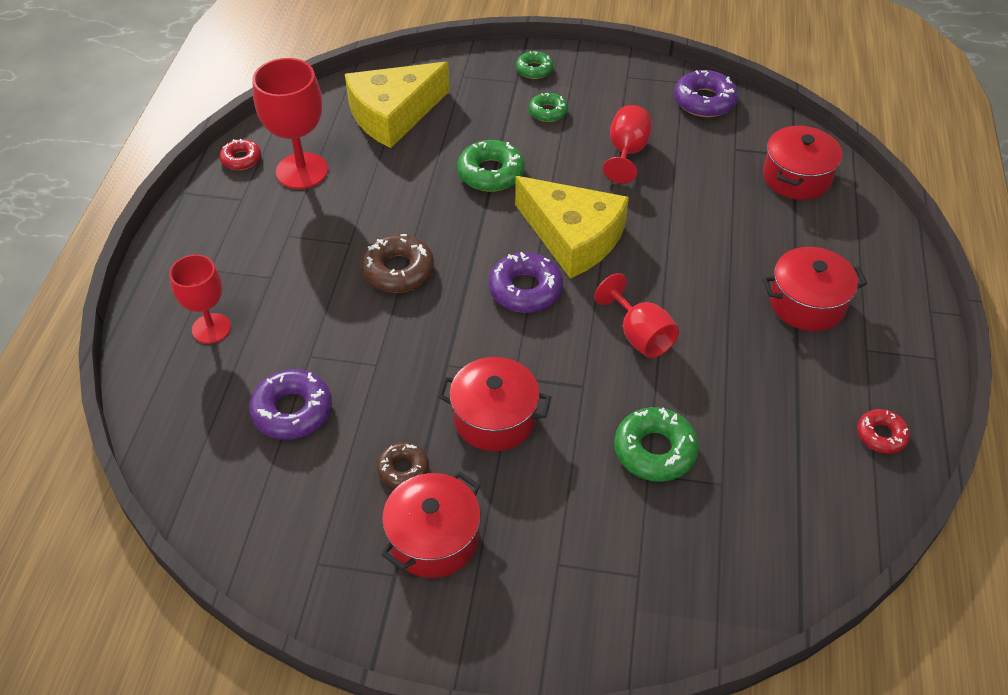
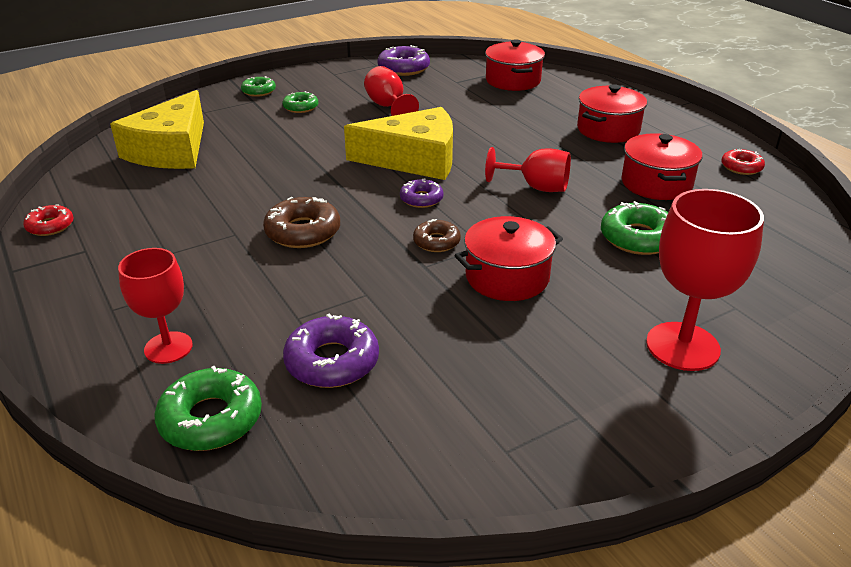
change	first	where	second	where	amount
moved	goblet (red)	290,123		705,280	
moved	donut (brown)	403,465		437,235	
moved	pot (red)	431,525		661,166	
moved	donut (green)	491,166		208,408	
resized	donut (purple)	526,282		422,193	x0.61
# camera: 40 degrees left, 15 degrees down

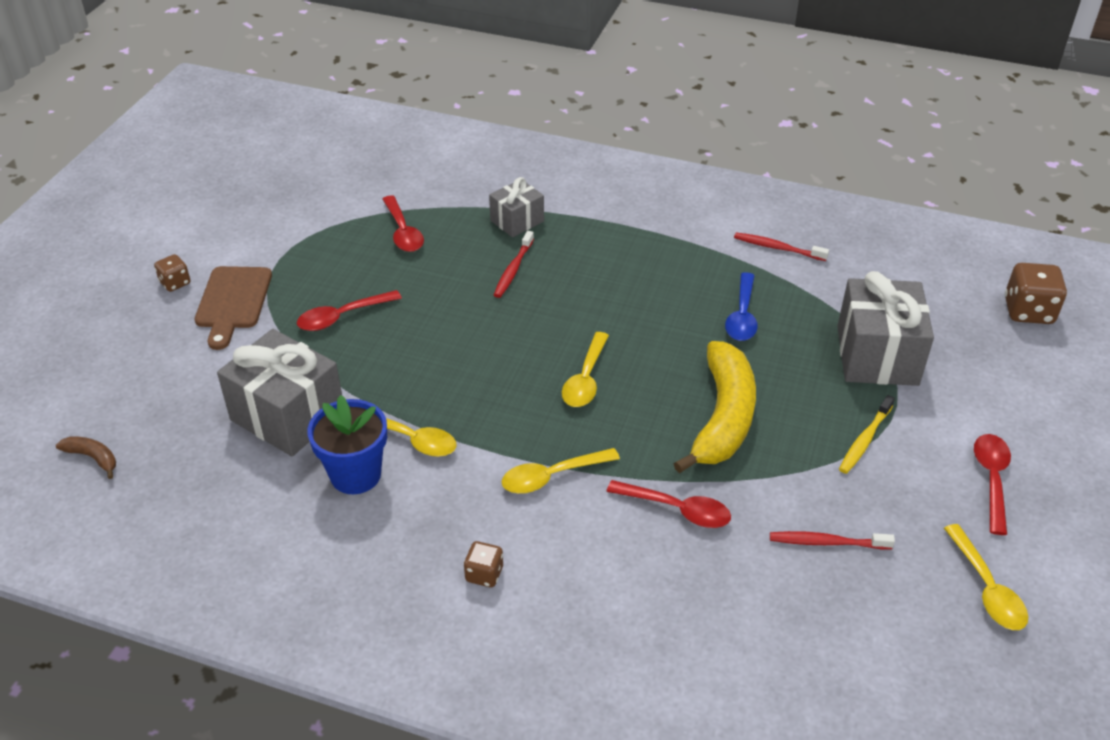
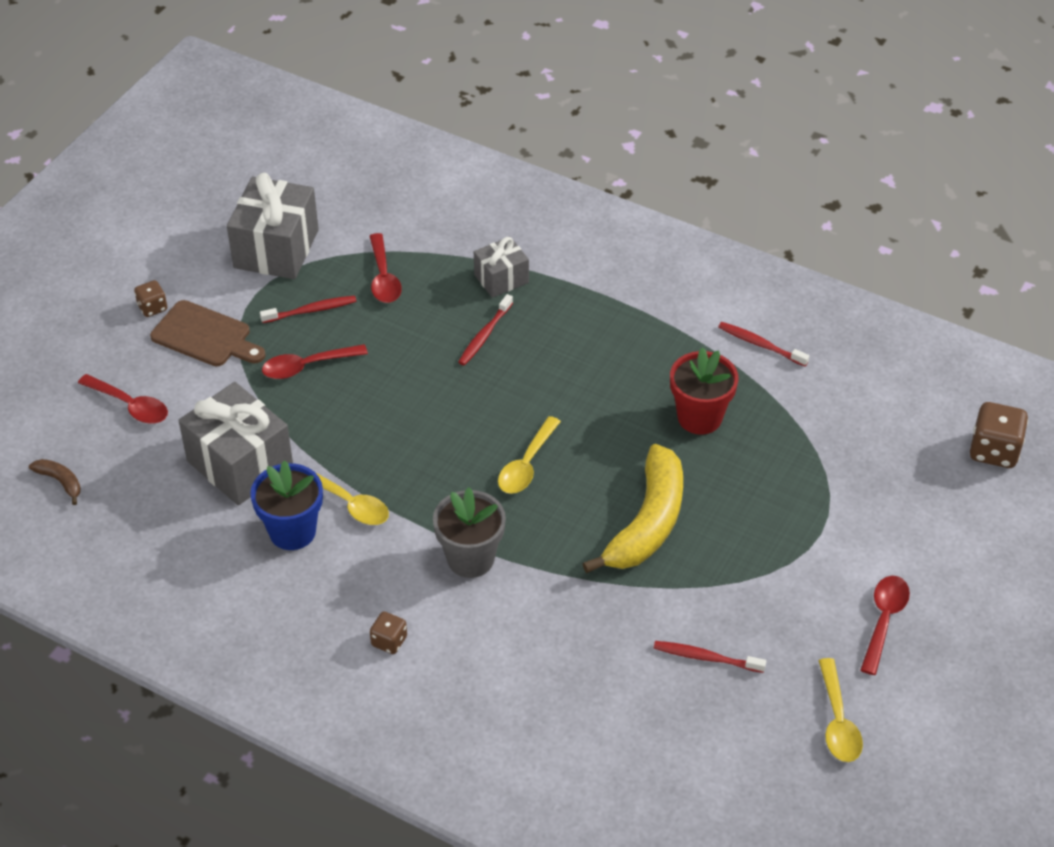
change	first	where	second	where	amount
removed	toothbrush (yellow)	867,434			
added			toothbrush (red)	308,309	
moved	spoon (red)	668,504		123,399	
moved	gift (grey)	885,328		273,226	
replaced	spoon (yellow)	560,471	flower pot (grey)	469,532	
replaced	spoon (blue)	741,306	flower pot (red)	704,391	
turned	cutting board (brown)	233,308		207,333	75 degrees counterclockwise
# camera: 10 degrees right, 5 degrees up

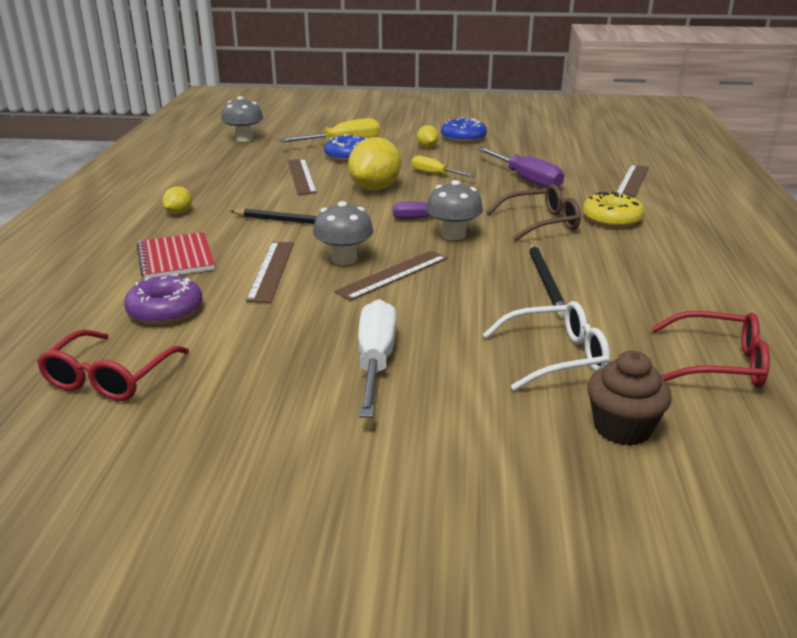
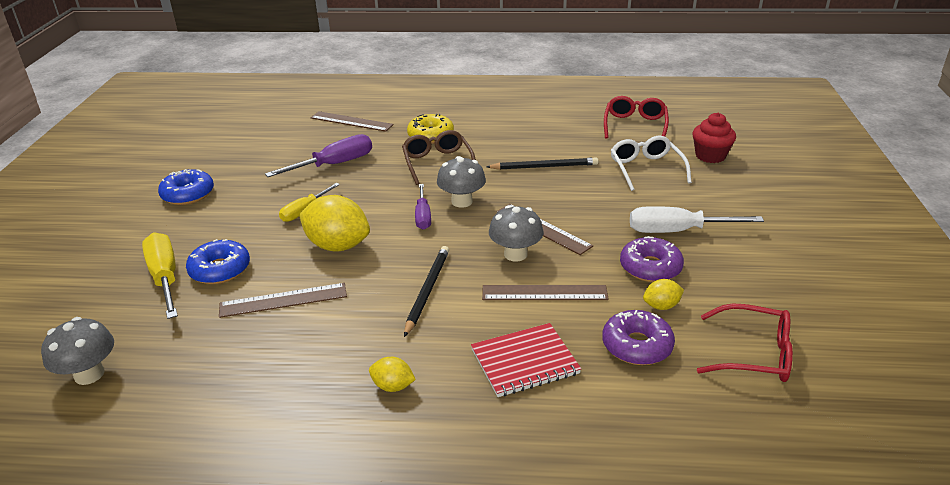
change	first	where	second	where	amount
added			donut (purple)	652,259	
moved	lemon (yellow)	428,136		663,294	
recoloured	cupcake (brown)	629,398	cupcake (red)	714,138	
# camera: 90 degrees left, 5 degrees up

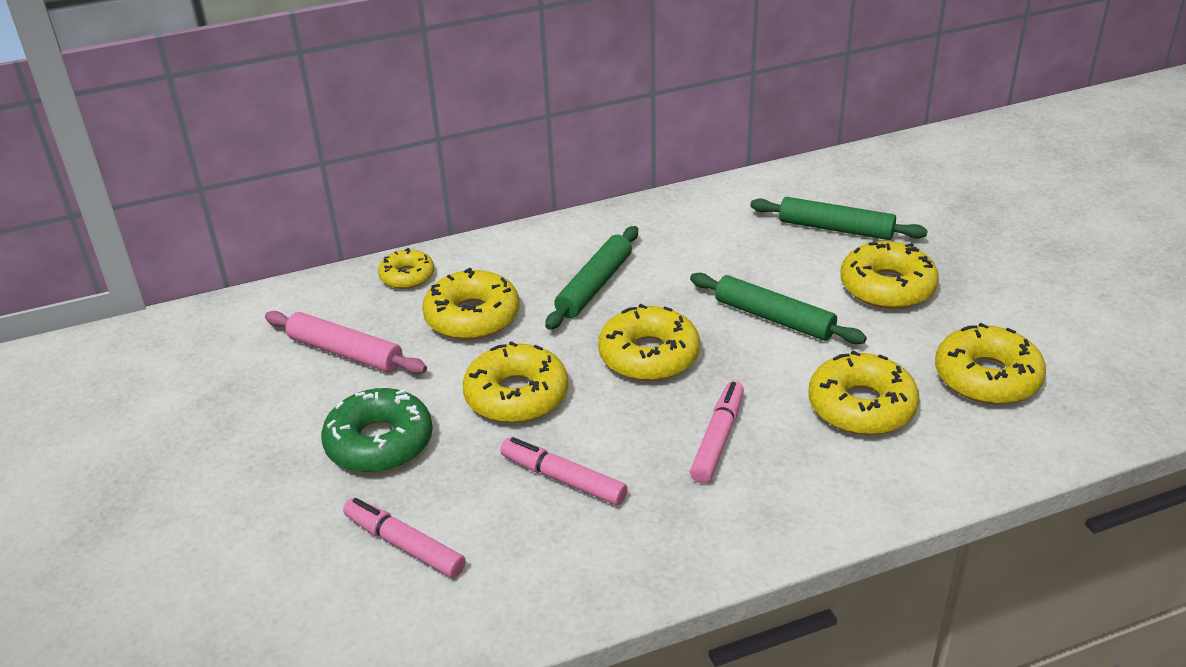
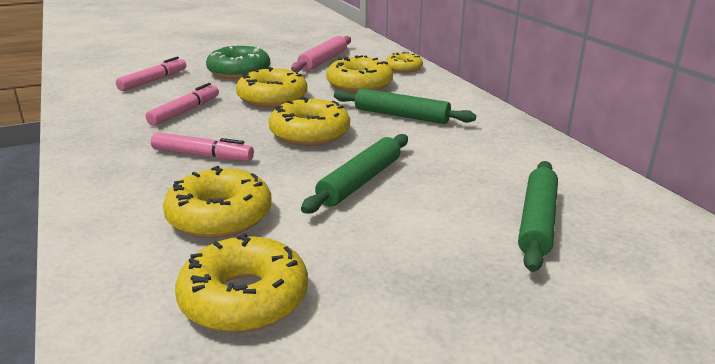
change	first	where	second	where	amount
removed	donut (yellow)	889,275			
# camera: 85 degrees right, 10 degrees down

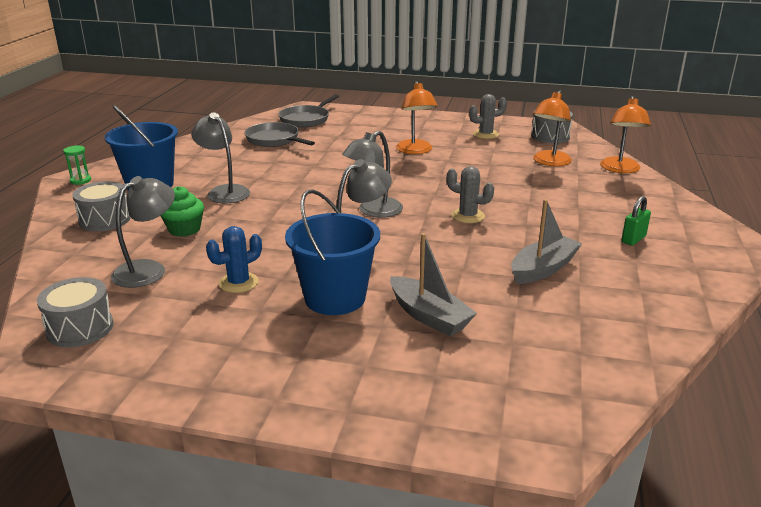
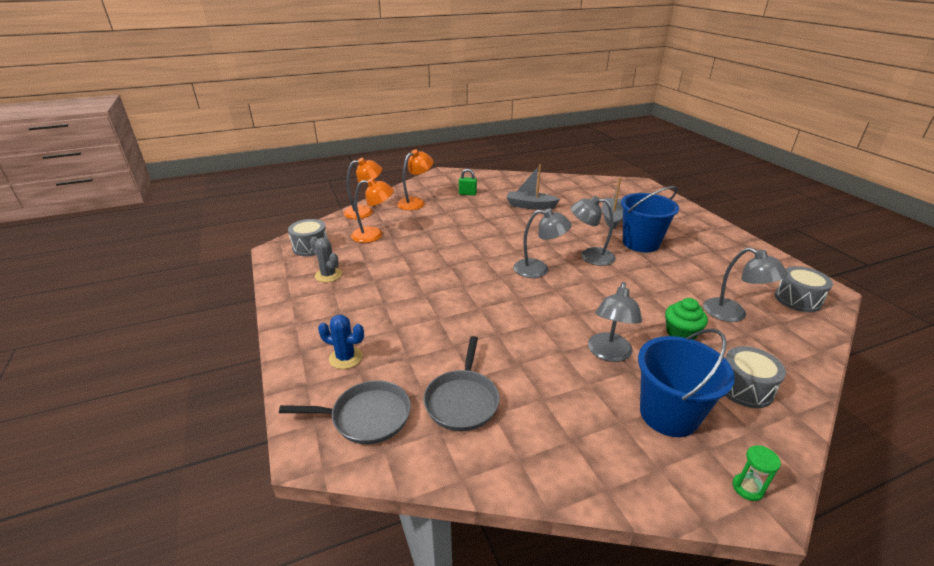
change	first	where	second	where	amount
removed	cactus (grey)	470,194			
moved	cactus (blue)	234,259		341,342	
moved	lamp (orange)	417,117		415,180	
turned	lamp (grey)	143,232		745,284	135 degrees counterclockwise
# camera: 125 degrees left, 5 degrees up

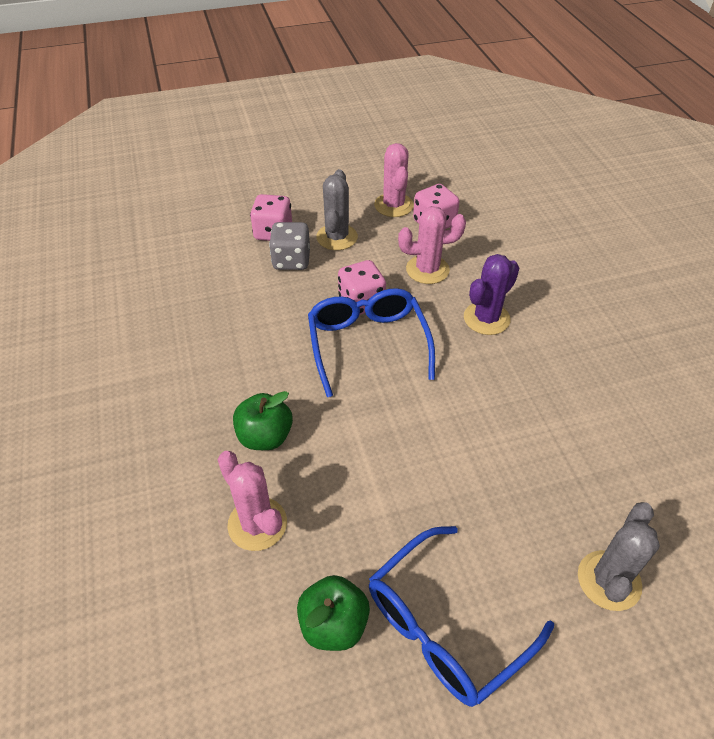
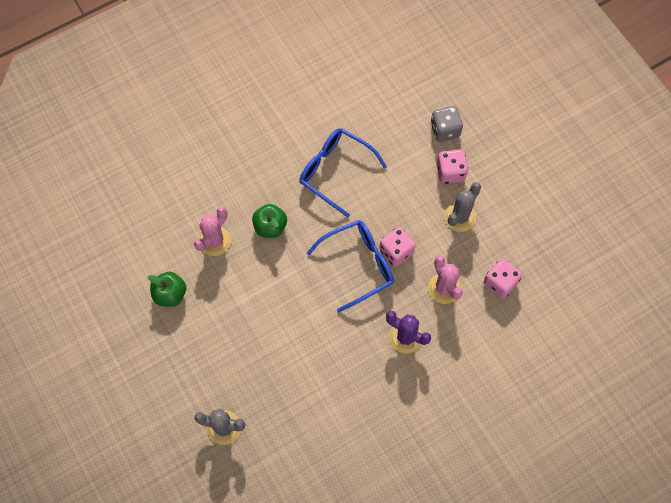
change	first	where	second	where	amount
removed	cactus (pink)	394,180			
moved	dice (grey)	289,246		447,124	
moved	glasses (blue)	461,616		343,172	
turned	cactus (grey)	337,209		462,207	45 degrees counterclockwise
# camera: 75 degrees right, 20 degrees up

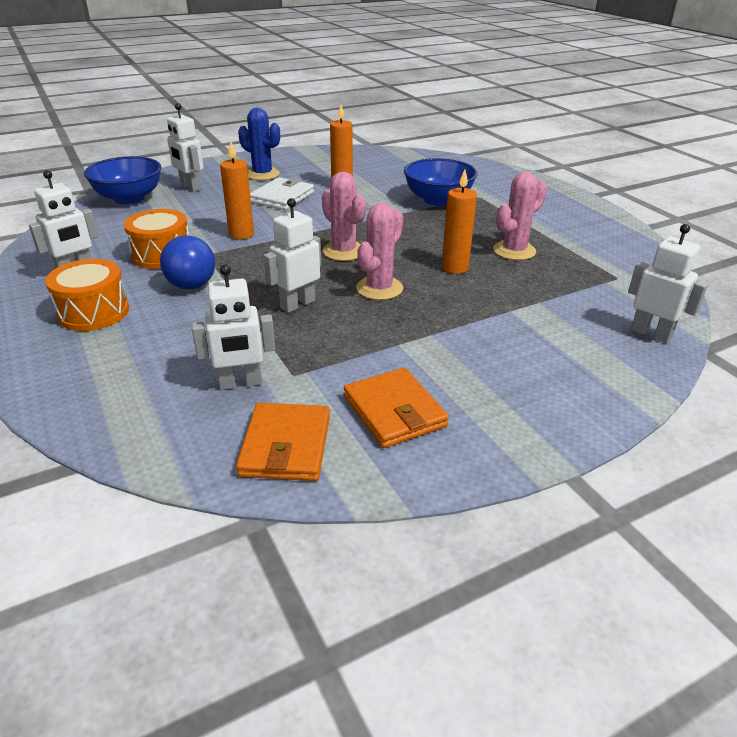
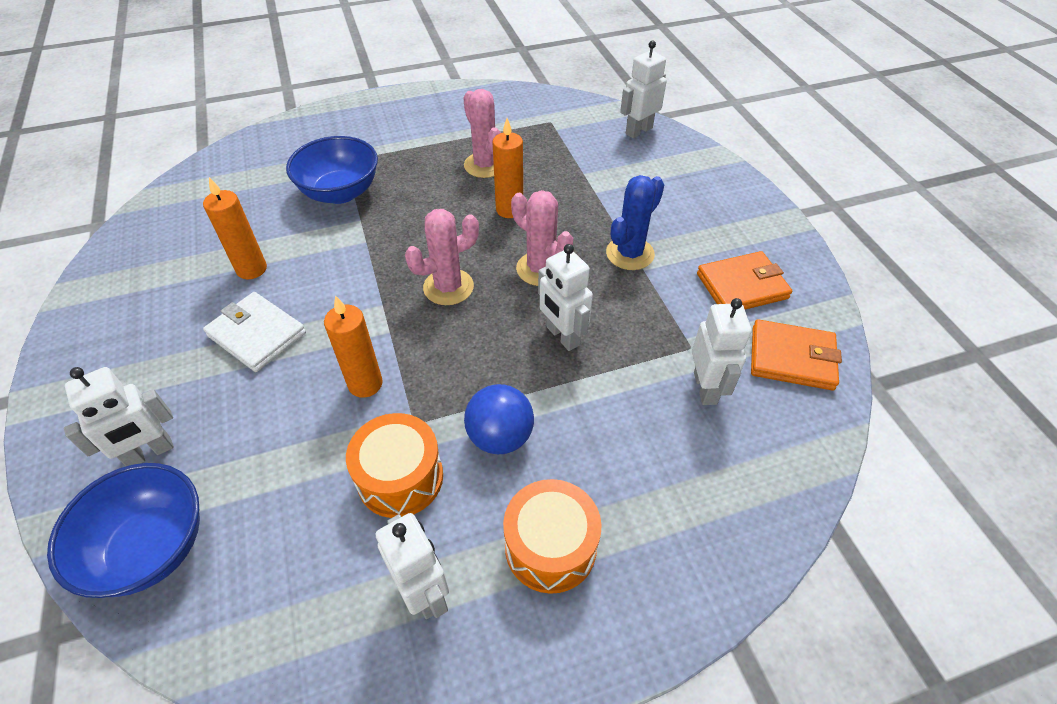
change	first	where	second	where	amount
moved	cactus (blue)	259,144		635,222	
# camera: 80 degrees left, 15 degrees up

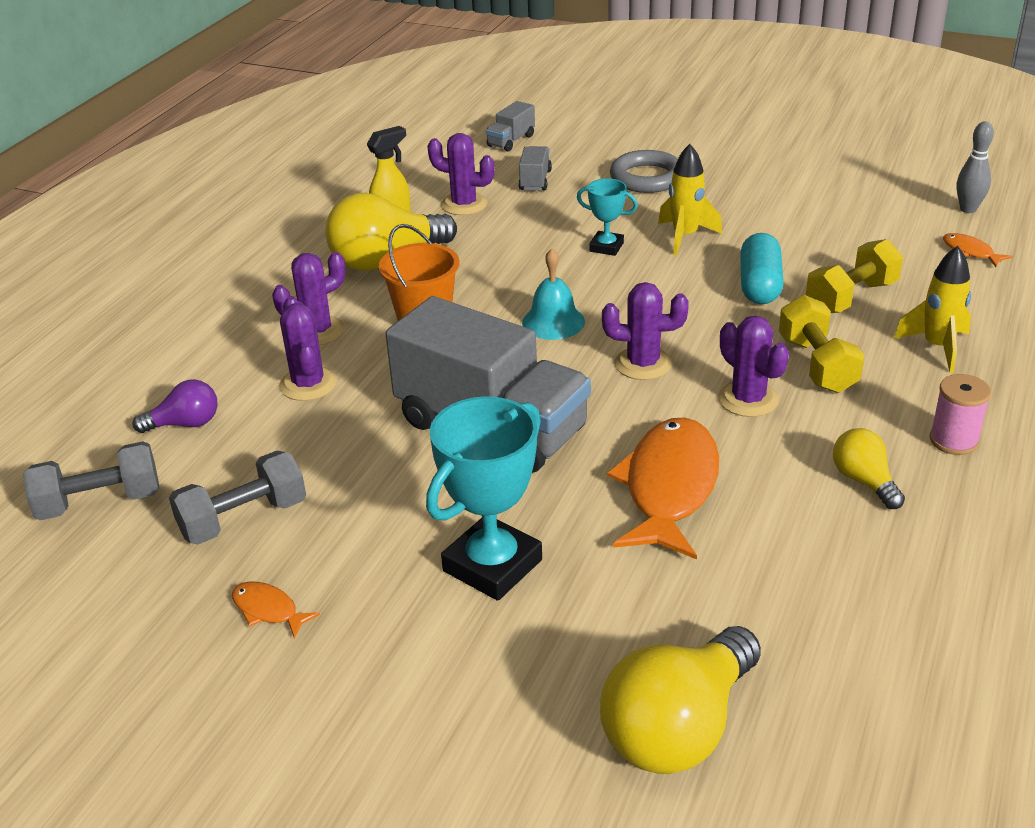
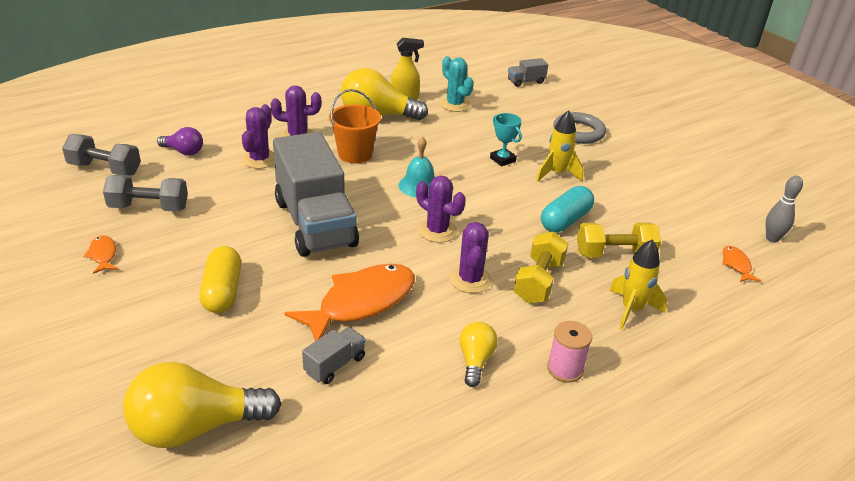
change	first	where	second	where	amount
moved	truck (grey)	535,168		334,355	
replaced	trophy (turquoise)	484,498	capsule (yellow)	220,279	
recoloured	cactus (purple)	461,174	cactus (turquoise)	457,84	
# camera: 30 degrees right, 0 degrees up

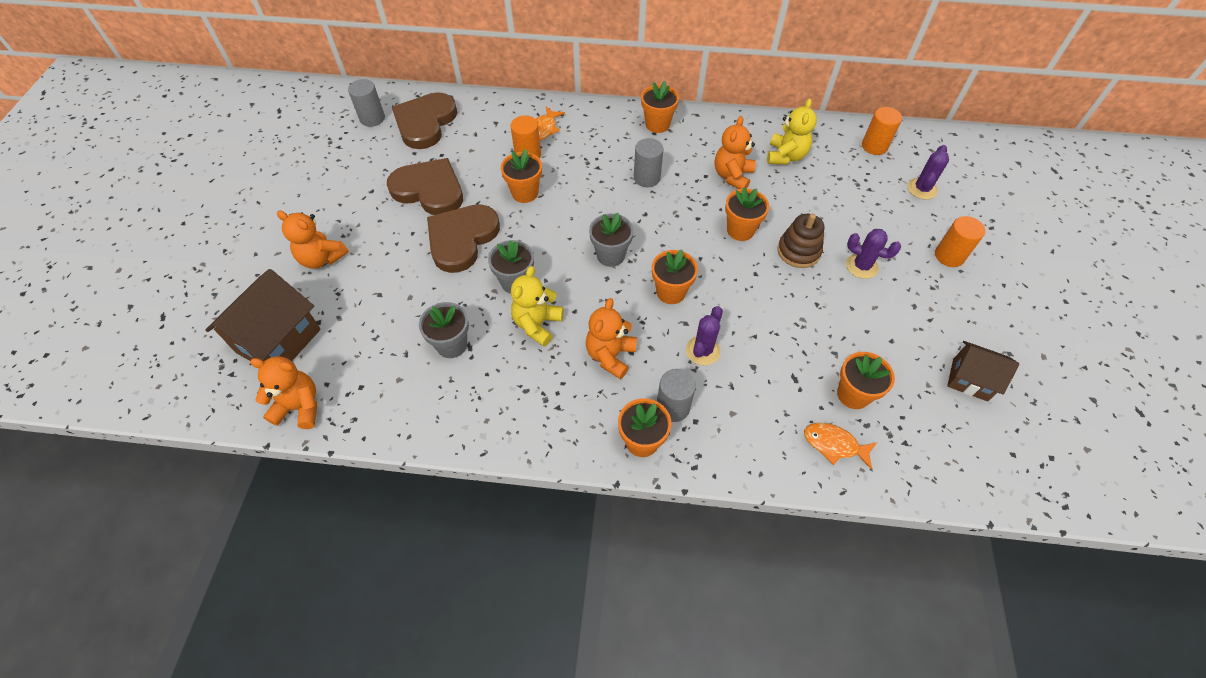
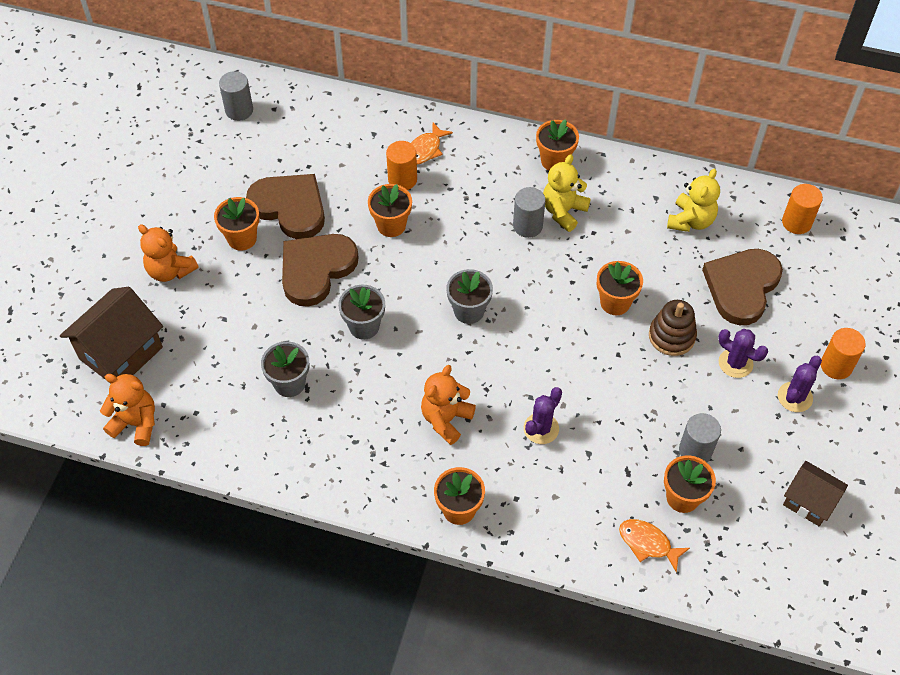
change	first	where	second	where	amount
removed	teddy bear (orange)	735,152			
moved	heart (brown)	424,120		742,287	
moved	teddy bear (yellow)	537,306		567,193	
moved	flower pot (orange)	675,276		236,224	
moved	cylinder (grey)	676,395		700,437	
moved	cactus (purple)	928,172		800,384	
# camera: 10 degrees right, 0 degrees up

